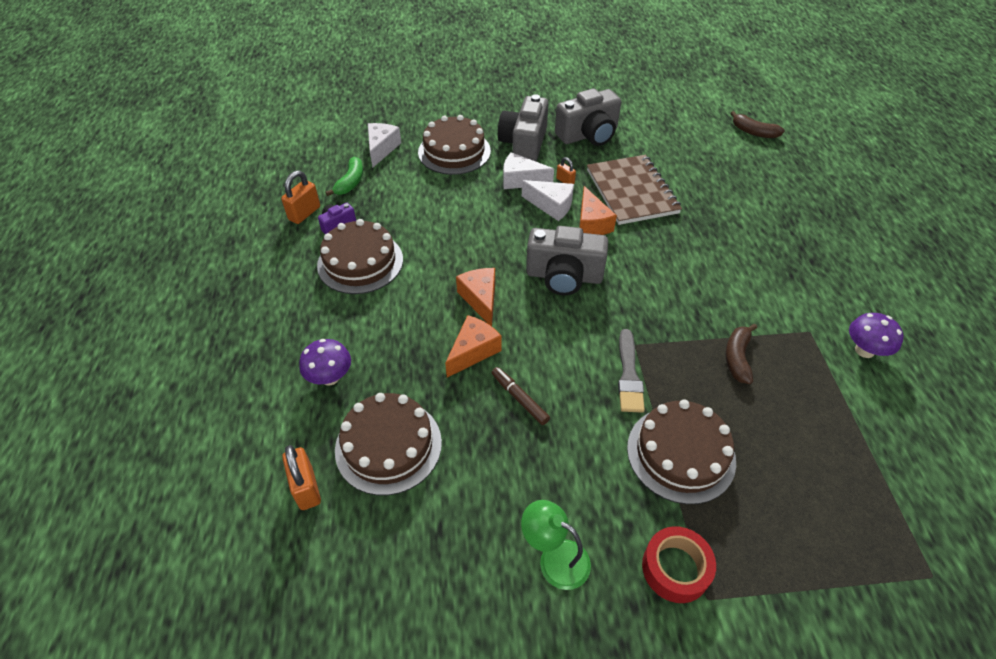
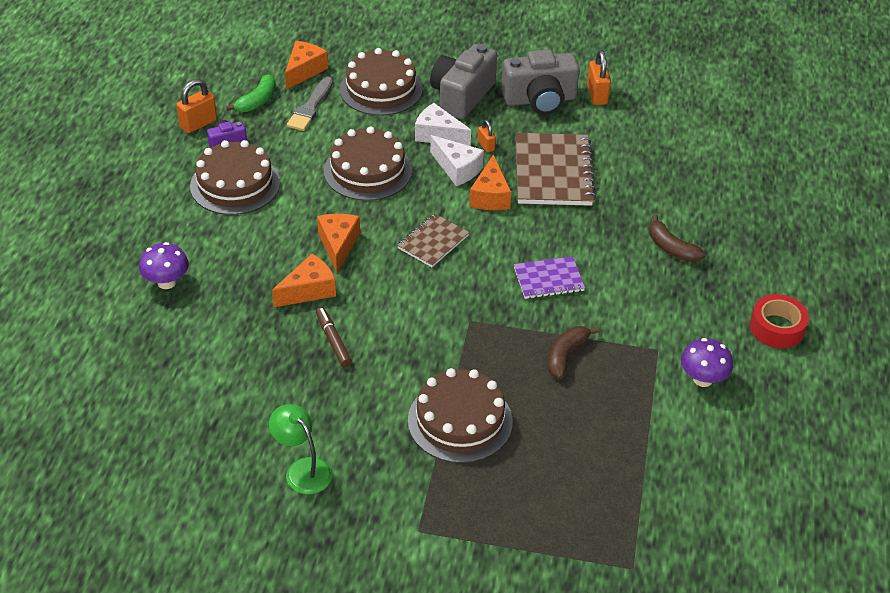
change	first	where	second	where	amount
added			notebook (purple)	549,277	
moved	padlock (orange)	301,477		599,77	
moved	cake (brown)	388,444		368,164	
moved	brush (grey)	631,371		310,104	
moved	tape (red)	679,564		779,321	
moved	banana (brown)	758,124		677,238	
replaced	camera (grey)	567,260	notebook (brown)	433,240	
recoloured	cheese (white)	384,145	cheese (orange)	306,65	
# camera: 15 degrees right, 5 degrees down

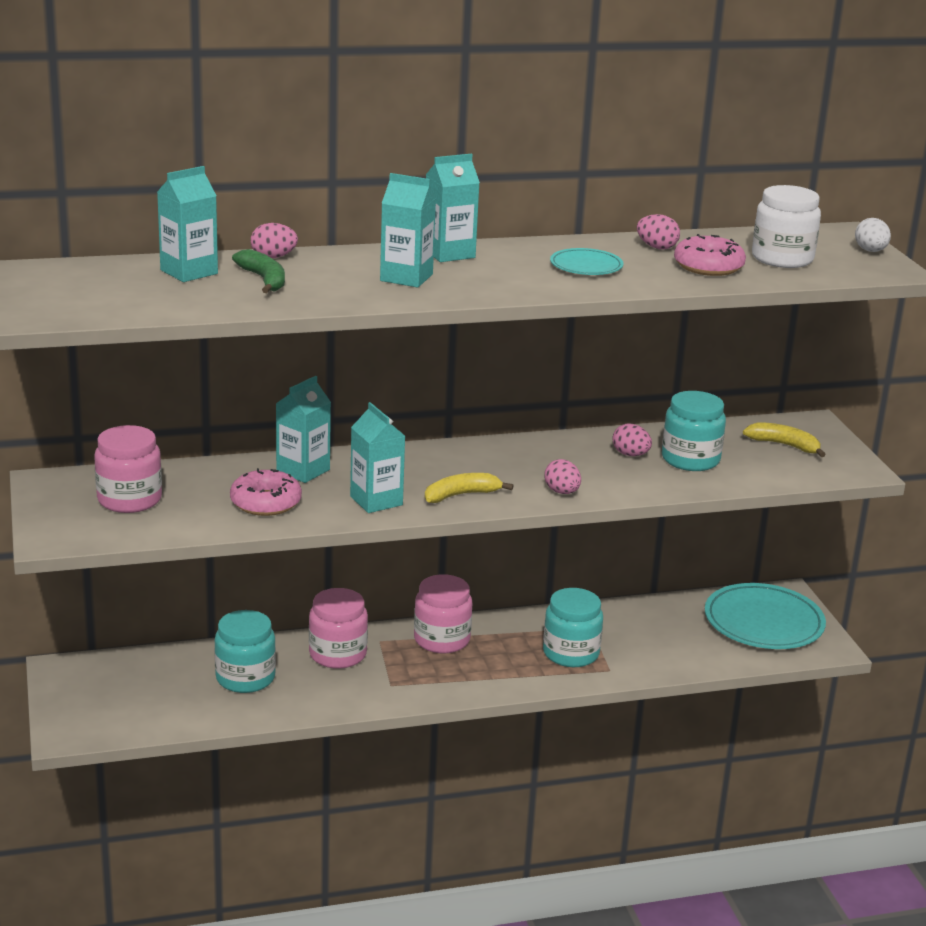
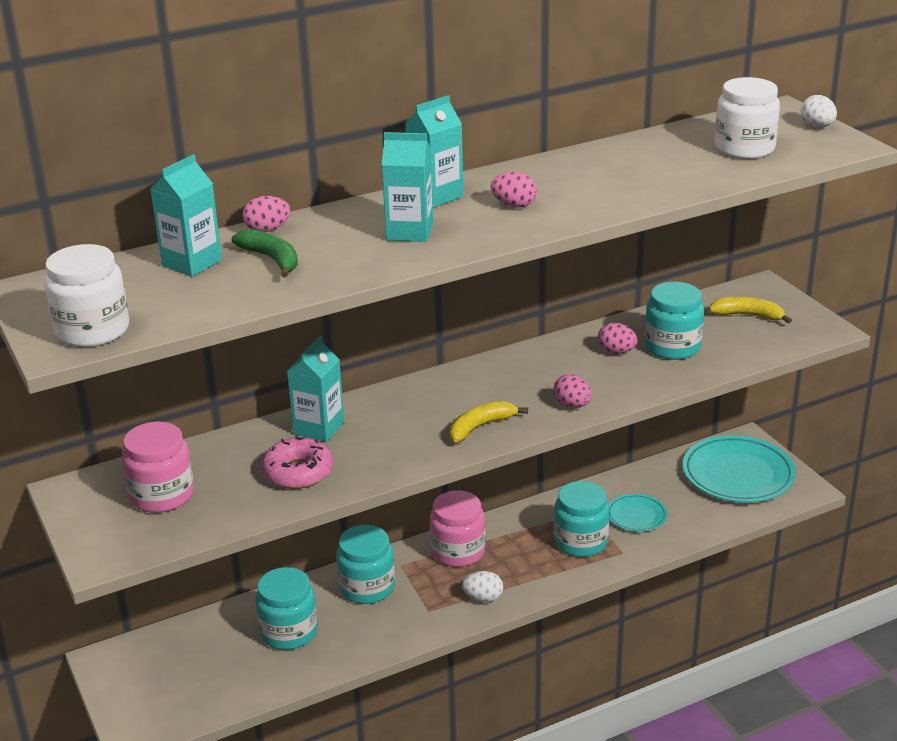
change	first	where	second	where	amount
removed	carton (turquoise)	377,457			
removed	donut (pink)	710,255			
added			jar (white)	86,295	
added			egg (white)	482,586	
moved	plate (turquoise)	586,261		638,513	
moved	egg (pink)	658,231		514,190	
recoloured	jar (pink)	338,628	jar (turquoise)	365,564	
# camera: 10 degrees left, 5 degrees up

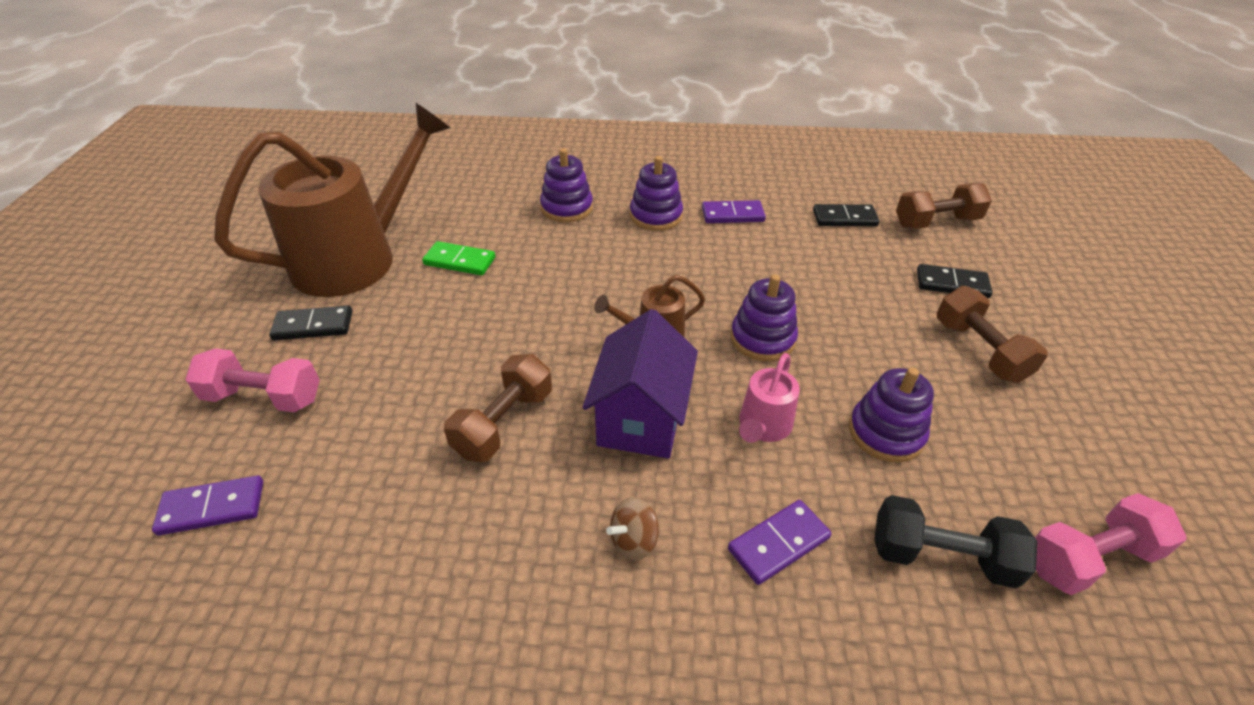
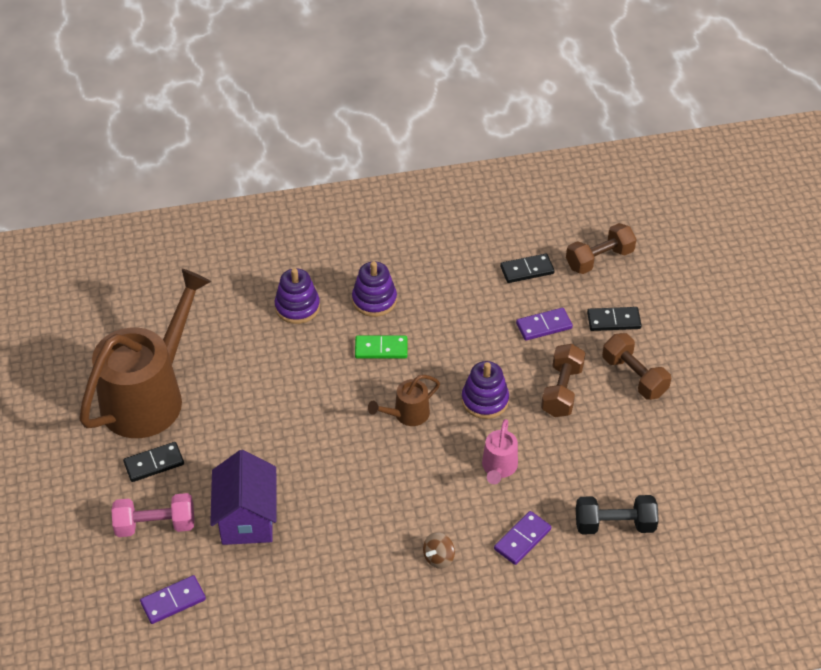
change	first	where	second	where	amount
removed	stacking toy (purple)	891,415			
removed	dumbbell (pink)	1111,544			
moved	domino (green)	458,258		381,347	
moved	dumbbell (brown)	498,408		563,380	
moved	house (purple)	640,383		243,497	
moved	domino (purple)	734,211		544,324	
# camera: 15 degrees left, 5 degrees up

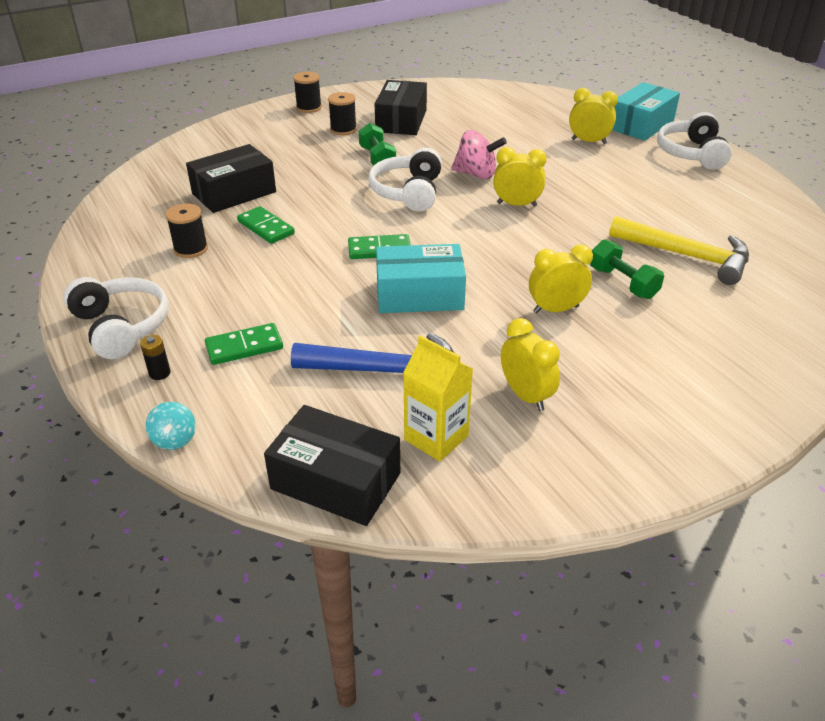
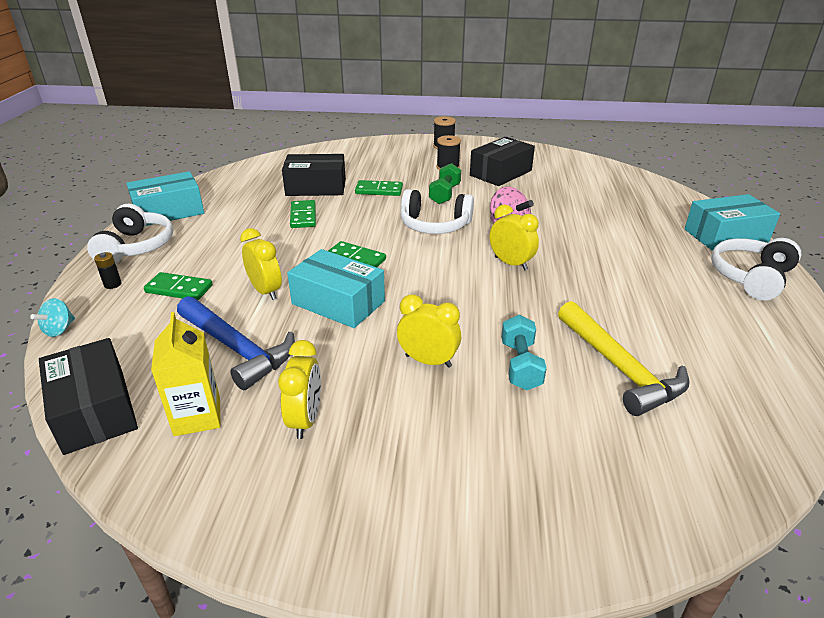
change	first	where	second	where	amount
removed	spool (black)	187,231			
added			box (turquoise)	165,198	
added			domino (green)	379,188	
moved	clock (yellow)	593,116		261,264	
recoloured	dumbbell (green)	627,269	dumbbell (turquoise)	524,352	
turned	headphones (white)	405,180		437,211	120 degrees counterclockwise
# camera: 35 degrees right, 5 degrees down

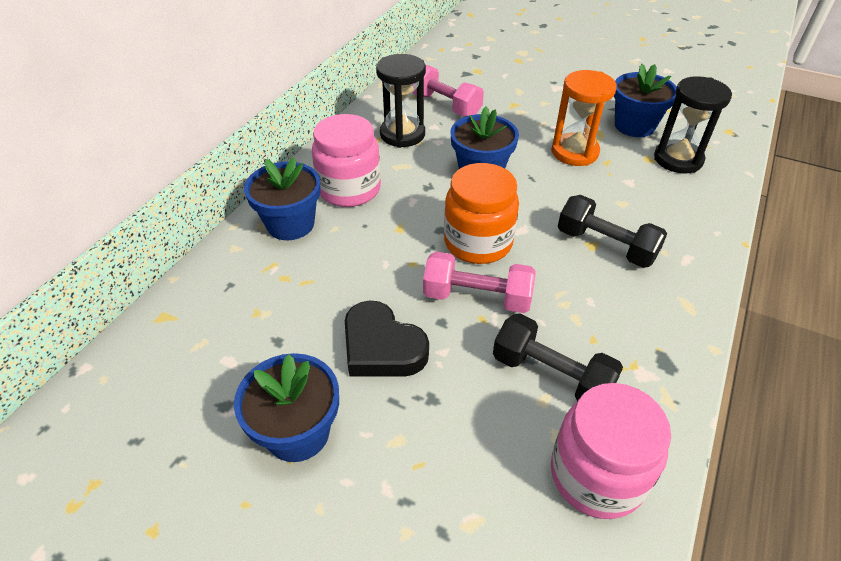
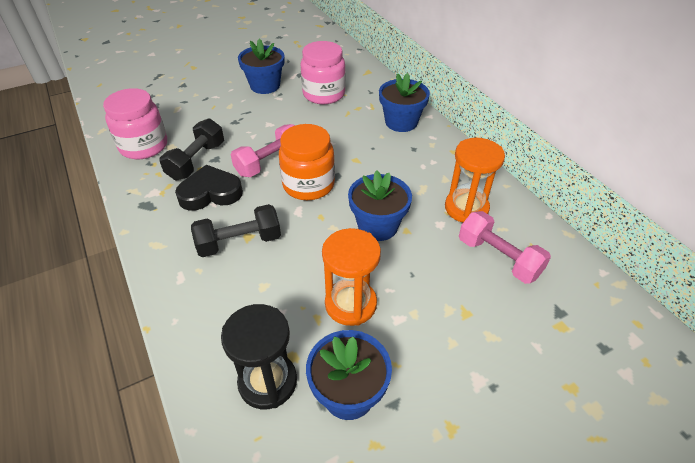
change	first	where	second	where	amount
moved	jar (pink)	346,160		323,72	
moved	heart (black)	387,339		209,188	
recoloured	hourglass (black)	401,101	hourglass (orange)	475,180	
turned	dumbbell (pink)	448,91		505,247	60 degrees clockwise
turned	dumbbell (black)	558,357		192,149	45 degrees counterclockwise
# camera: 125 degrees right, 0 degrees up

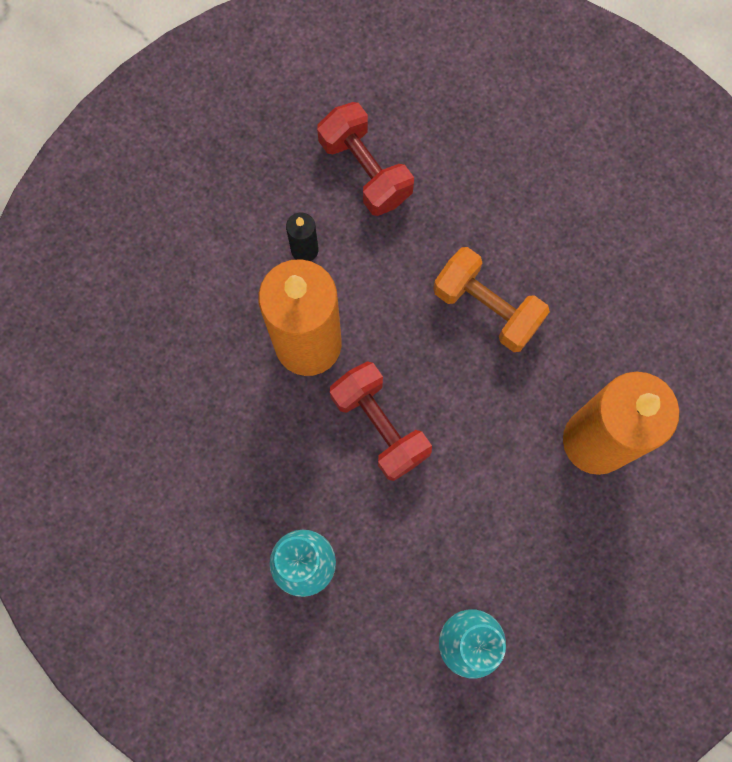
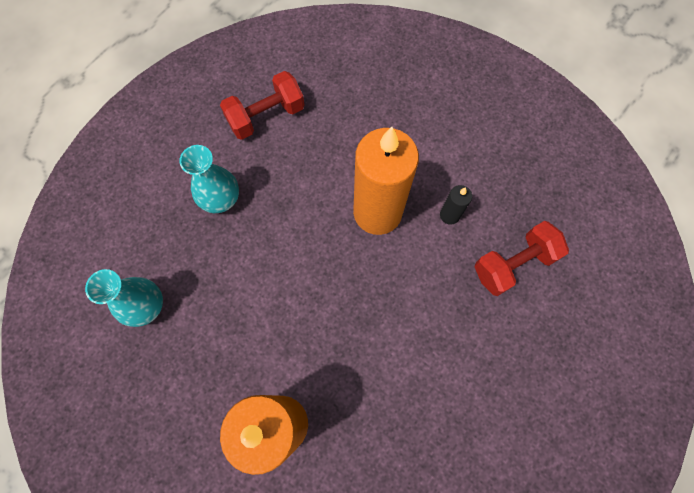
change	first	where	second	where	amount
removed	dumbbell (orange)	491,299			
moved	dumbbell (red)	381,421		262,105	
# camera: 95 degrees right, 5 degrees down

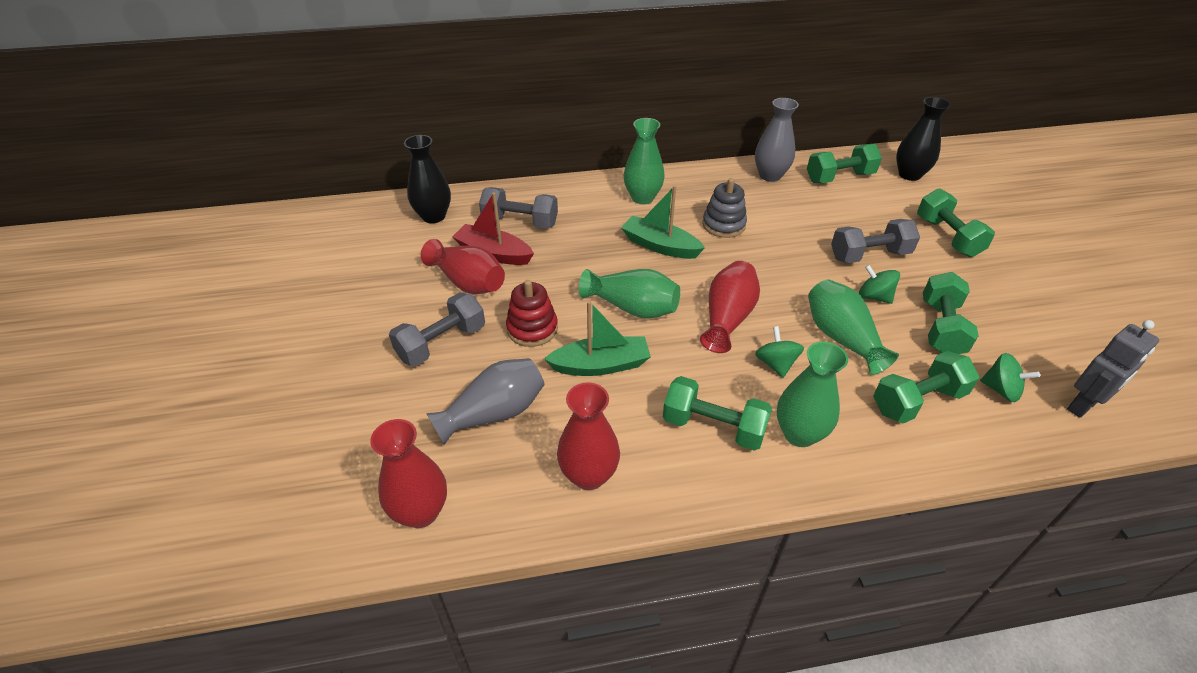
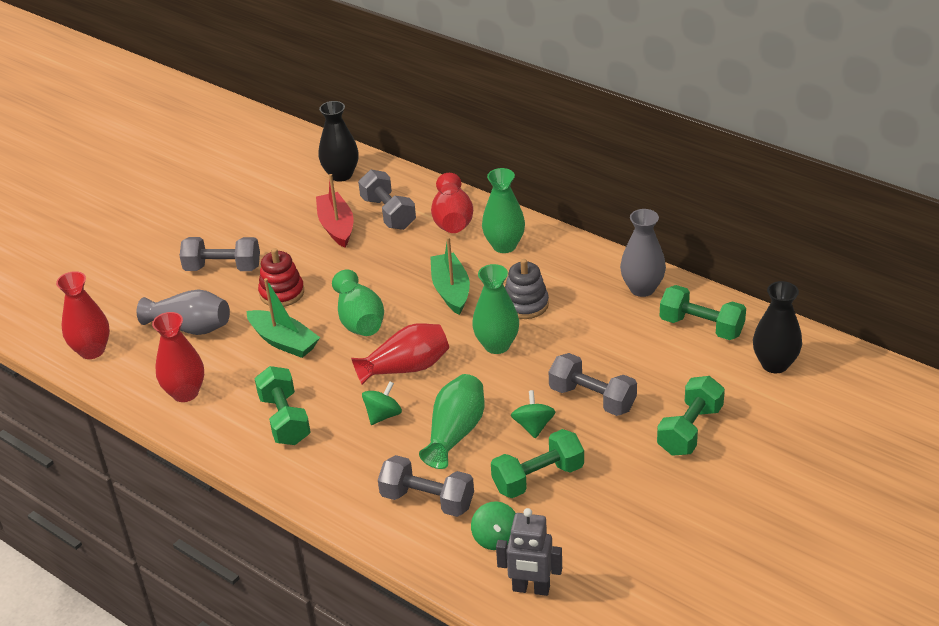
change	first	where	second	where	amount
moved	vase (red)	463,266		452,203	
moved	vase (green)	812,394		495,309	
recoloured	dumbbell (green)	926,387	dumbbell (grey)	426,486	
# camera: 50 degrees right, 5 degrees down

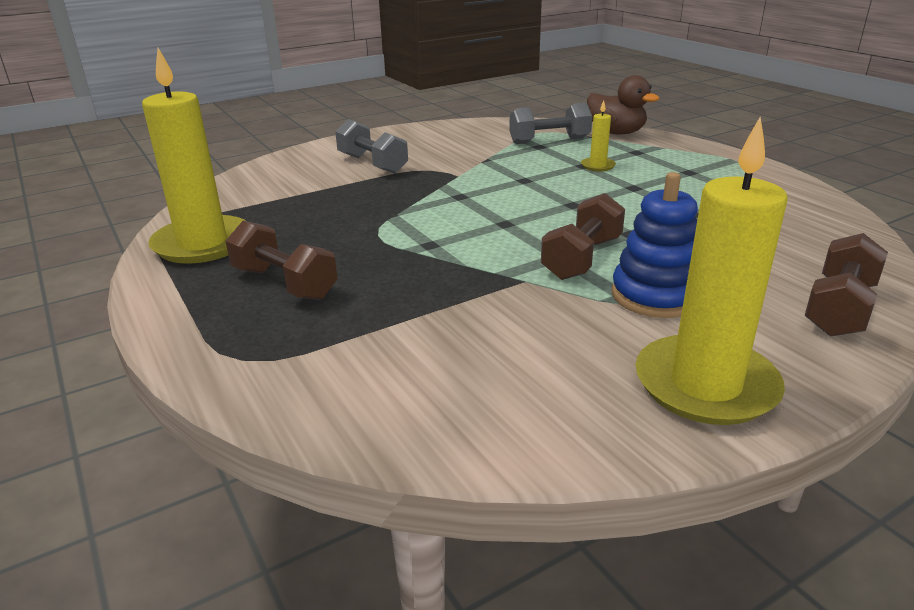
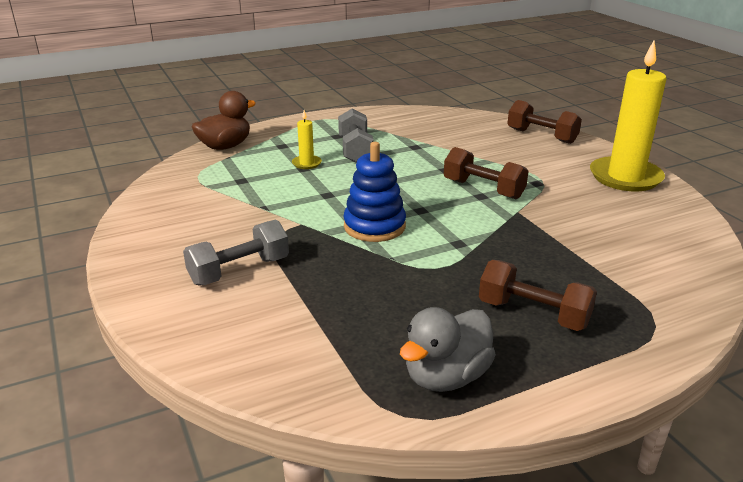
change	first	where	second	where	amount
moved	dumbbell (grey)	550,123		356,136	
moved	stacking toy (blue)	655,245		375,192	
replaced	candle (yellow)	194,156	duck (grey)	448,349	
turned	dumbbell (brown)	281,260		538,295	75 degrees clockwise
# camera: 85 degrees left, 0 degrees up

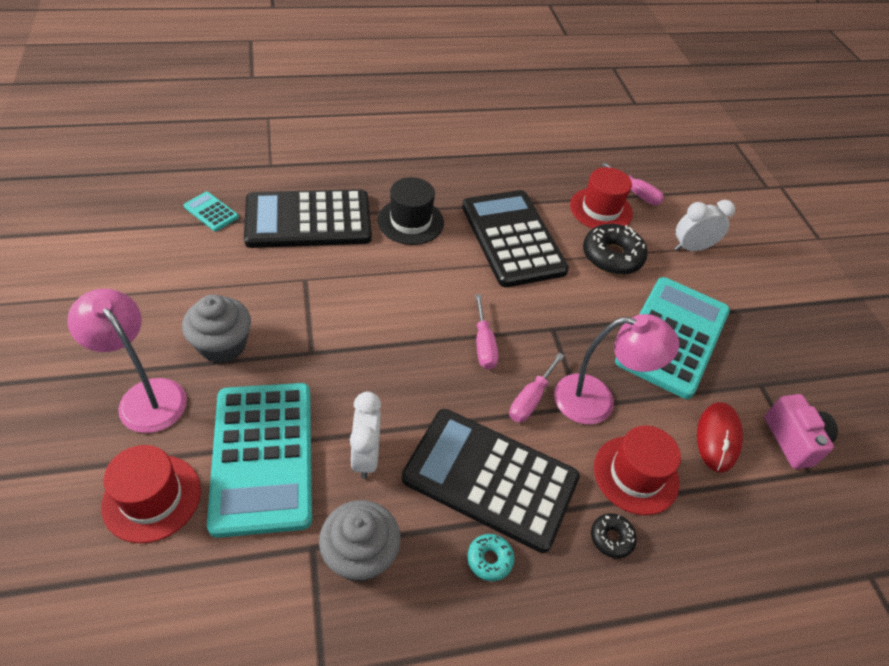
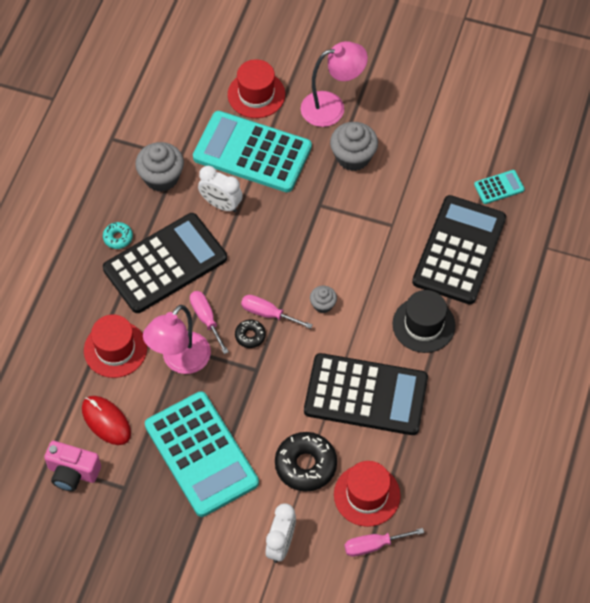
change	first	where	second	where	amount
added			cupcake (grey)	323,299	
moved	donut (black)	614,535		250,334	
# camera: 125 degrees right, 10 degrees up

